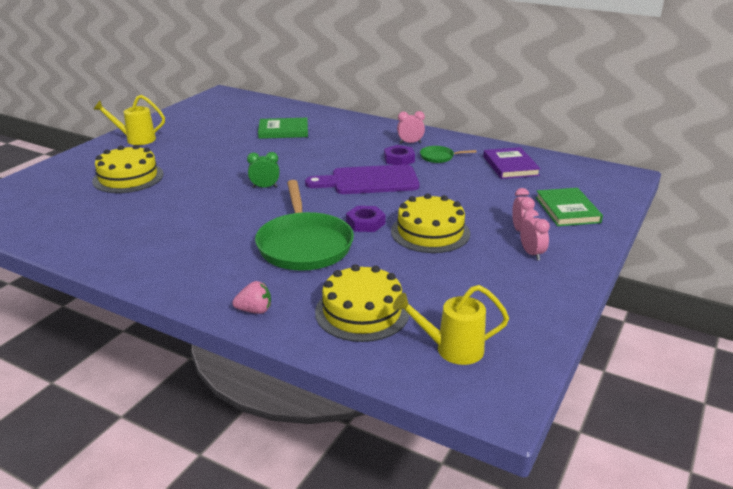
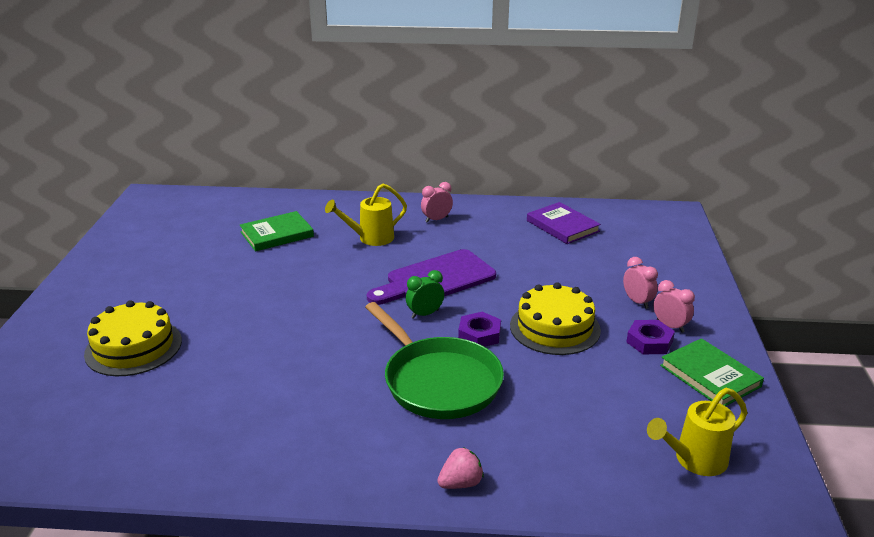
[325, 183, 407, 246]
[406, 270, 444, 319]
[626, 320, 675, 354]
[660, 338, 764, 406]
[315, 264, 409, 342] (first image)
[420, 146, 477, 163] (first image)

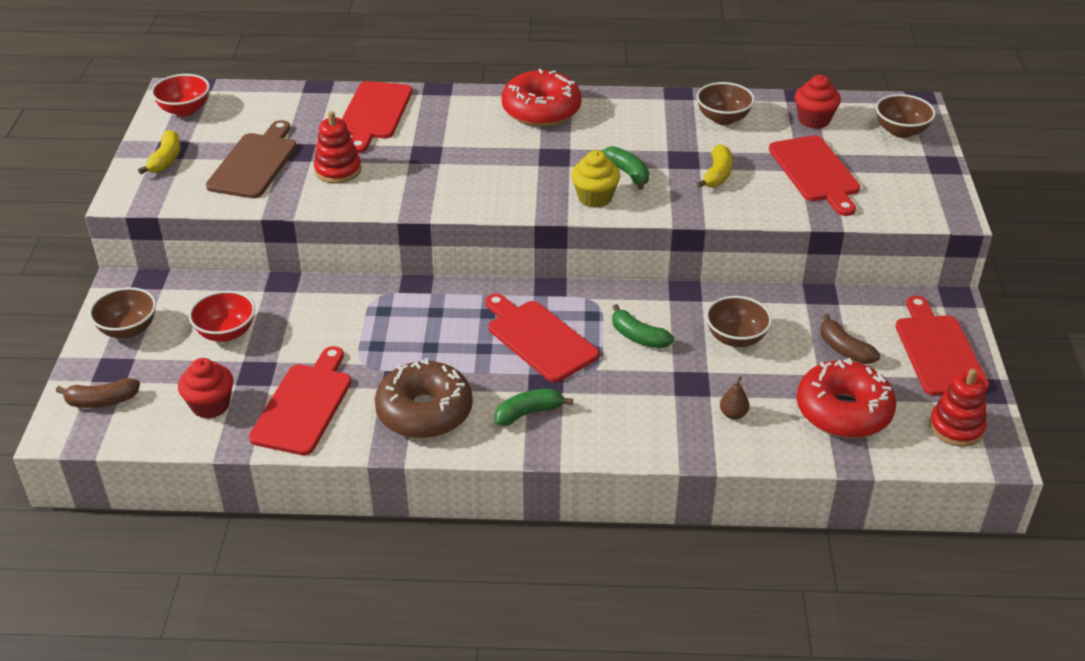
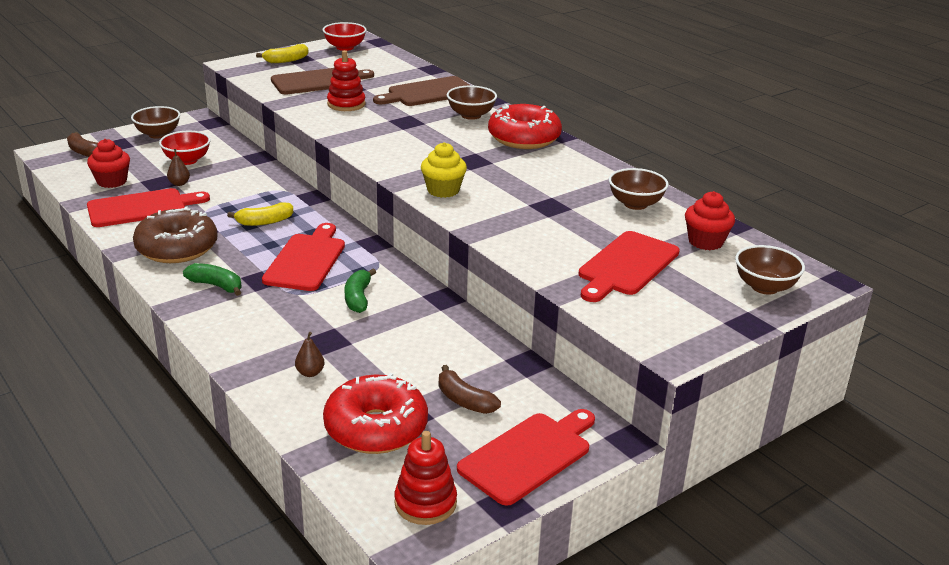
[167, 149, 190, 186]
[227, 202, 293, 226]
[373, 76, 471, 106]
[439, 365, 501, 414]
[447, 86, 497, 120]
[602, 146, 649, 190] (first image)

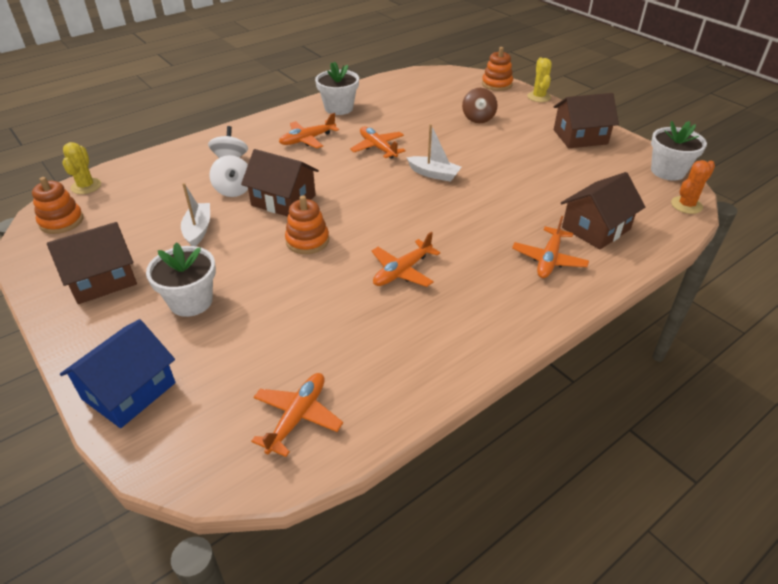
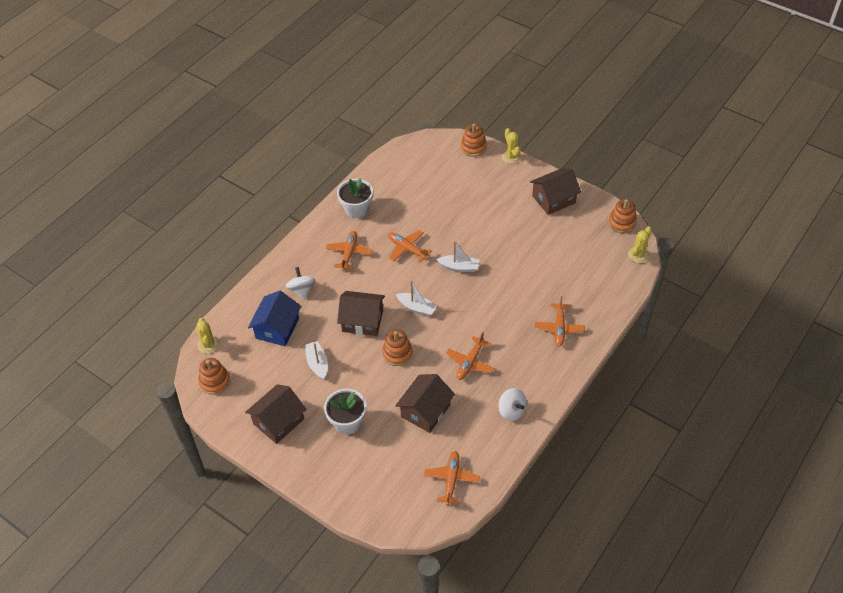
[248, 291, 301, 346]
[326, 231, 373, 270]
[395, 374, 455, 433]
[396, 280, 437, 316]
[498, 388, 527, 421]
[608, 199, 637, 233]
[628, 226, 652, 263]
[462, 88, 498, 123] (first image)

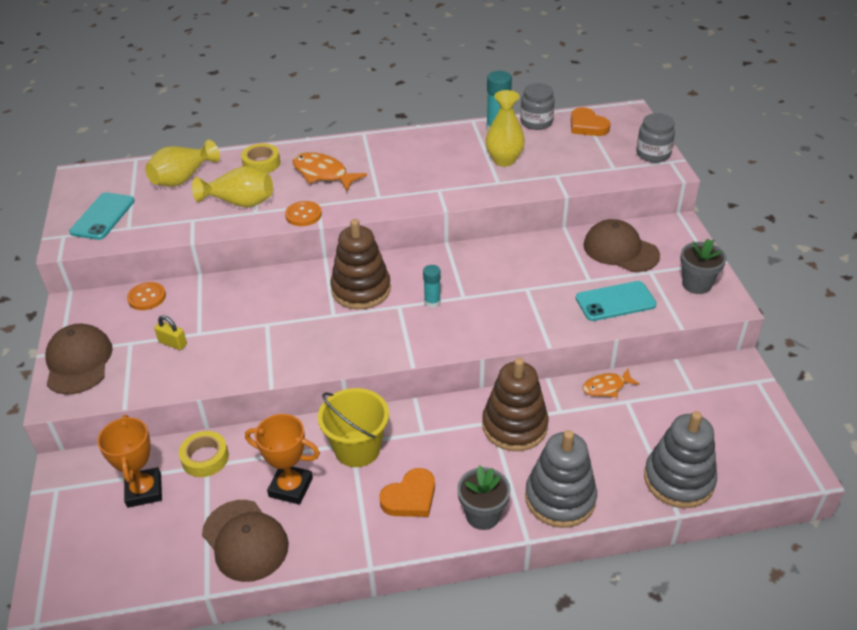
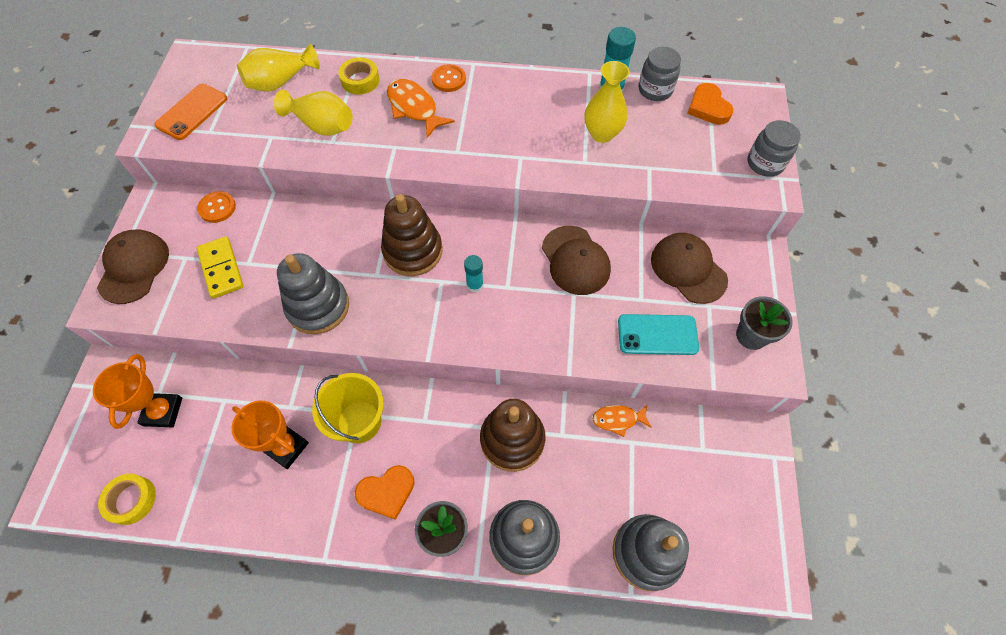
[98, 474, 156, 525]
[154, 84, 227, 140]
[197, 236, 244, 299]
[277, 253, 349, 334]
[431, 64, 466, 92]
[542, 226, 611, 295]

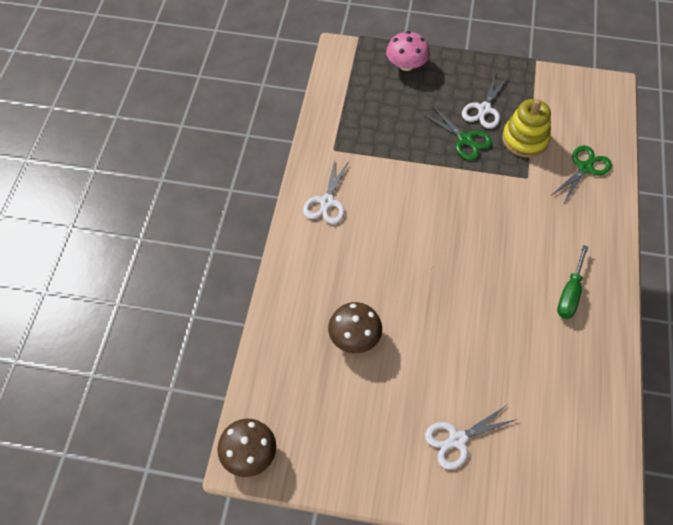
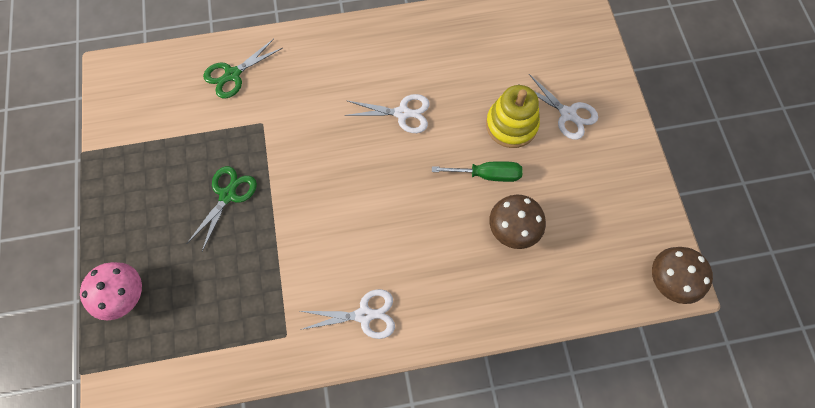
[203, 39, 283, 98]
[344, 94, 430, 133]
[432, 161, 523, 182]
[486, 85, 540, 148]

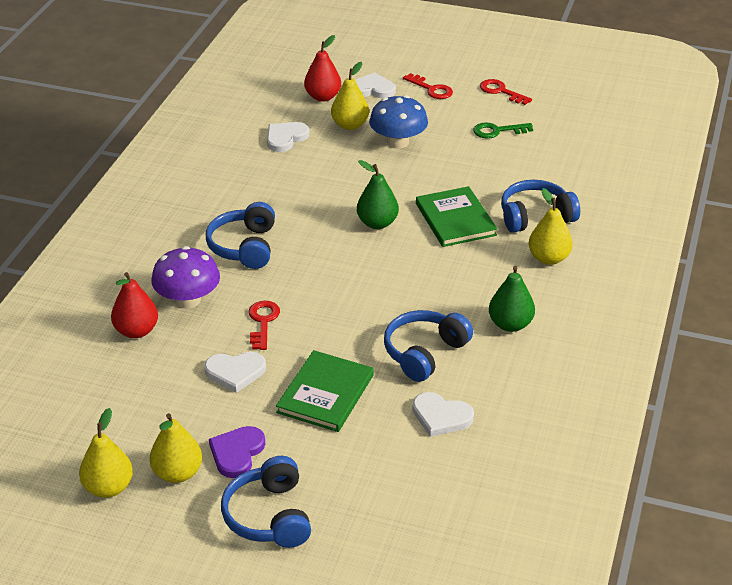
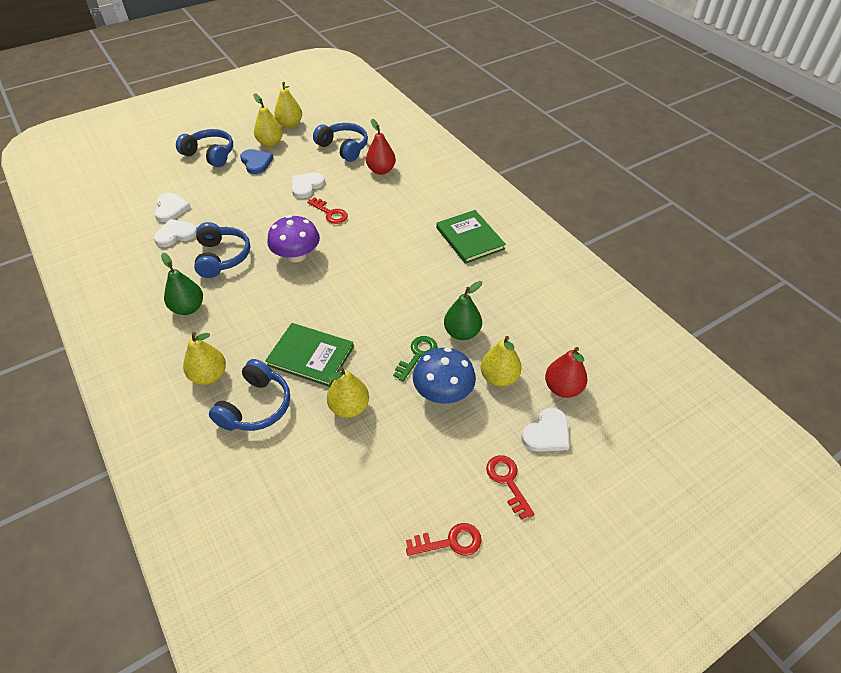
[154, 193, 191, 222]
[240, 149, 273, 174]
[267, 215, 320, 262]
[313, 123, 368, 162]
[327, 366, 369, 418]
[393, 336, 437, 382]
[436, 210, 506, 264]
[444, 281, 482, 340]
[486, 455, 535, 520]

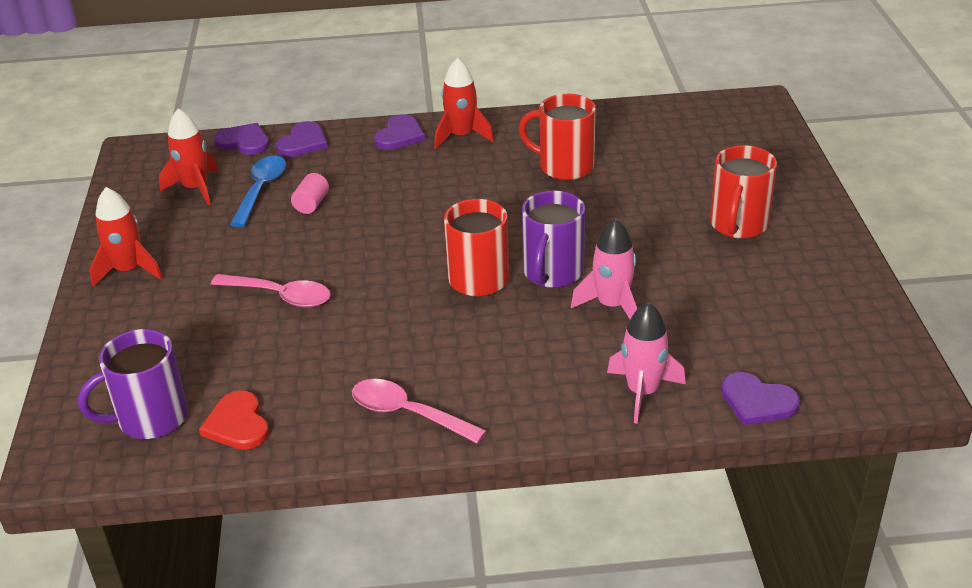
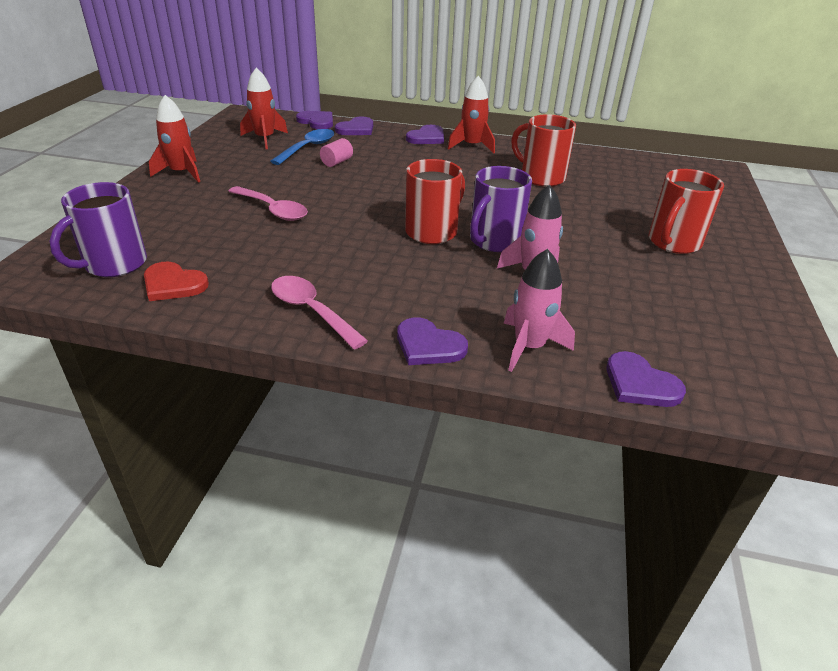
[49, 182, 147, 277]
[144, 262, 209, 301]
[397, 317, 468, 365]

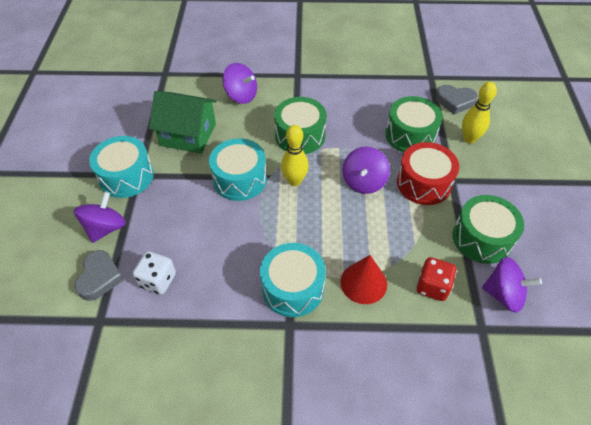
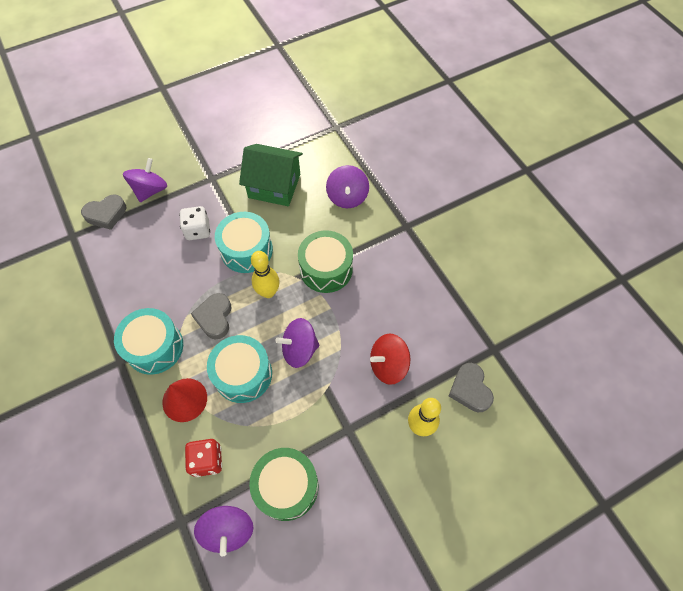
[123, 158, 167, 202]
[179, 206, 210, 240]
[191, 293, 232, 340]
[207, 335, 272, 403]
[239, 144, 303, 206]
[370, 334, 410, 385]
[397, 142, 459, 205] (first image)

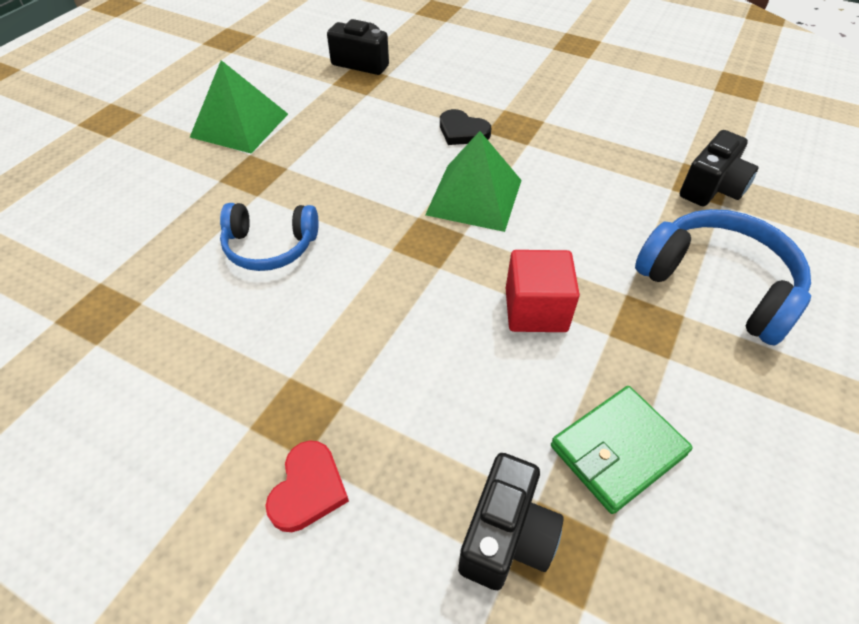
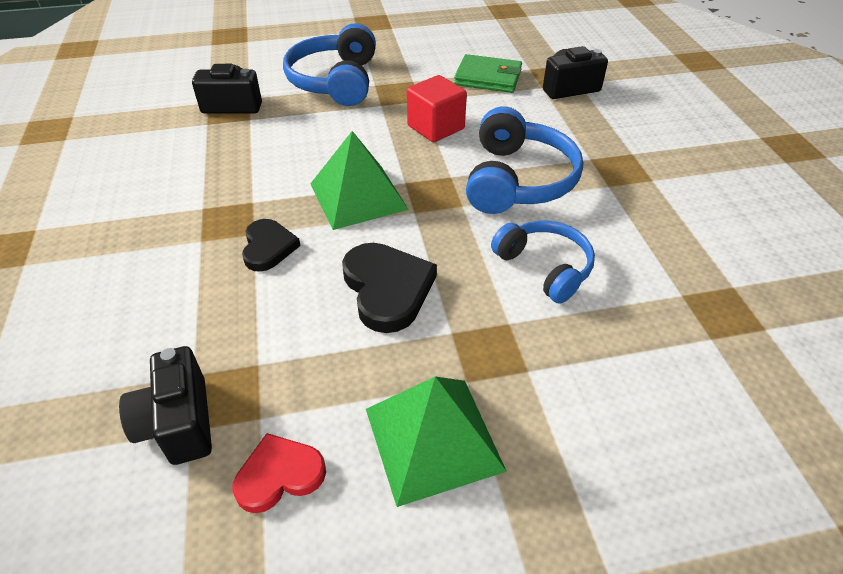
[233, 433, 326, 513]
[342, 243, 437, 333]
[466, 106, 583, 214]

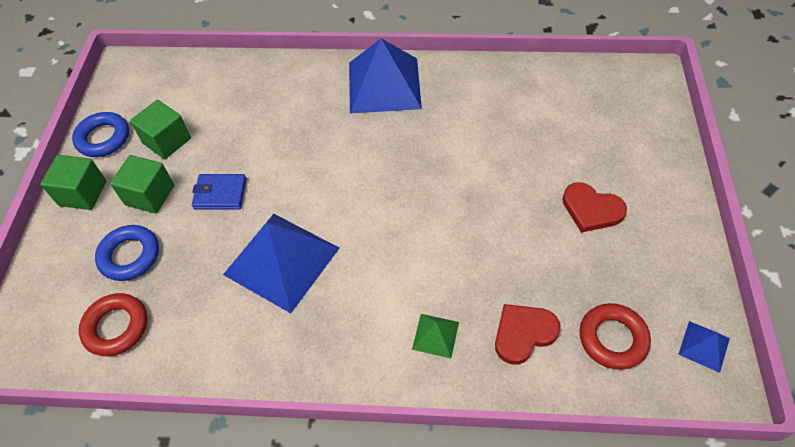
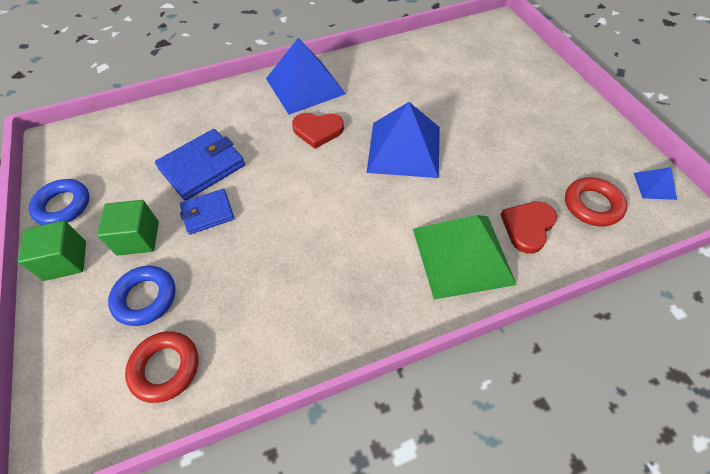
[155, 129, 245, 201]
[292, 113, 344, 149]
[367, 102, 440, 178]
[413, 215, 517, 300]
[130, 100, 191, 159] (first image)

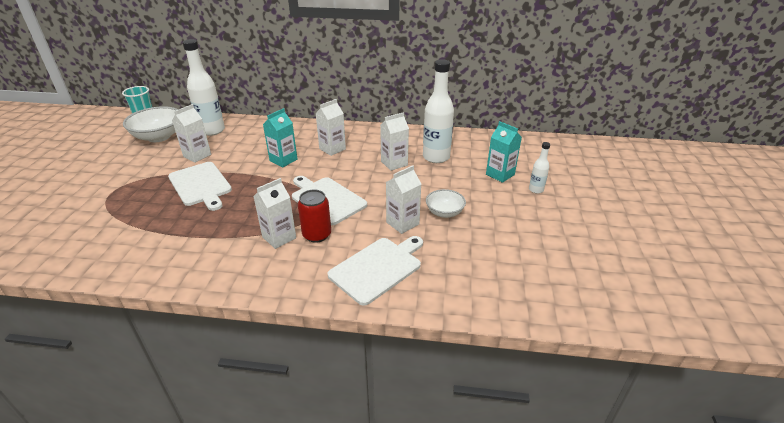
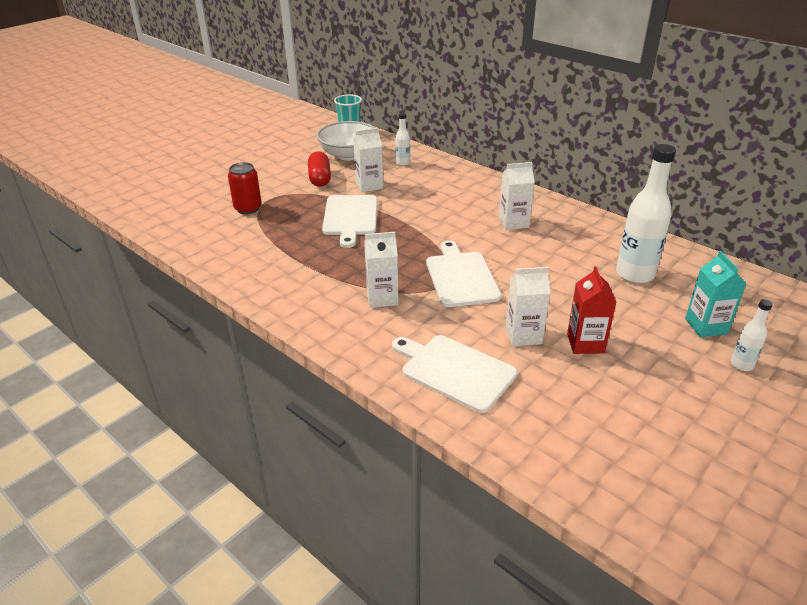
[228, 162, 262, 214]
[308, 151, 331, 187]
[392, 335, 518, 413]
[395, 113, 410, 166]
[567, 266, 616, 354]
[263, 108, 297, 167] (first image)
[380, 112, 409, 171] (first image)

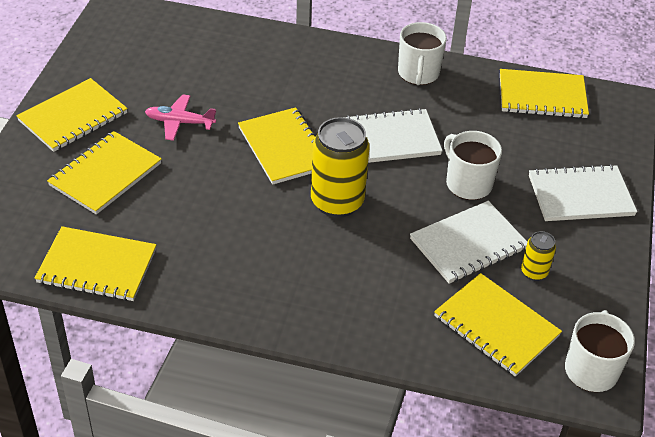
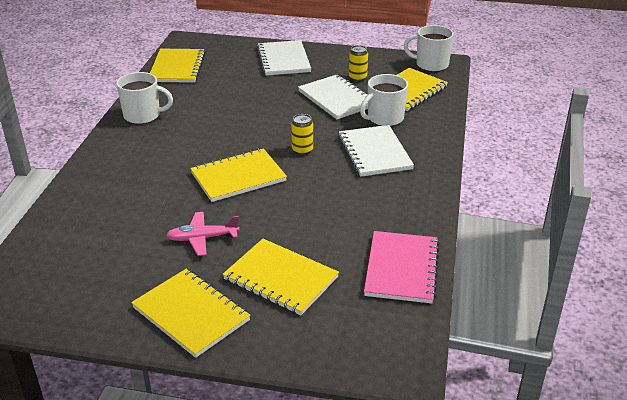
[166, 212, 239, 256]
[291, 114, 313, 155]
[338, 125, 414, 177]
[360, 74, 408, 126]
[364, 231, 439, 303]

